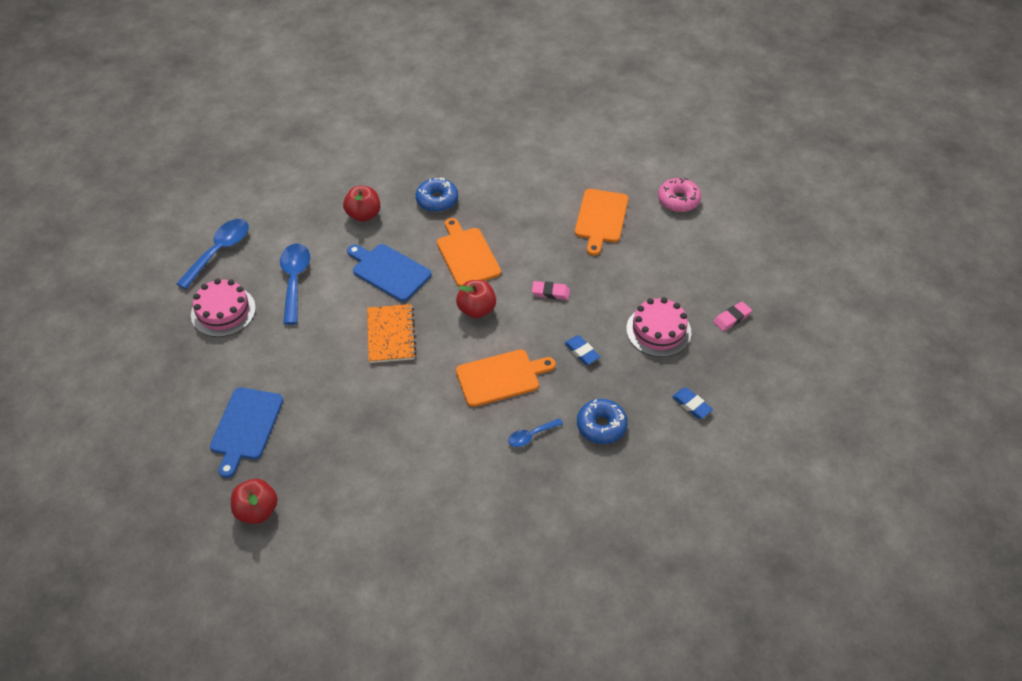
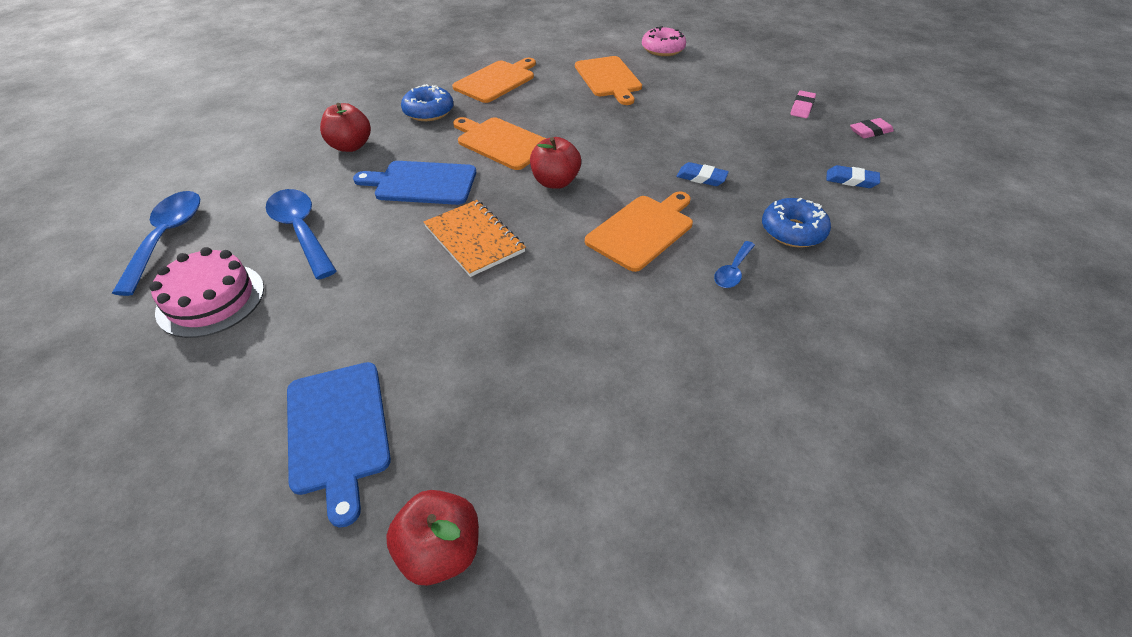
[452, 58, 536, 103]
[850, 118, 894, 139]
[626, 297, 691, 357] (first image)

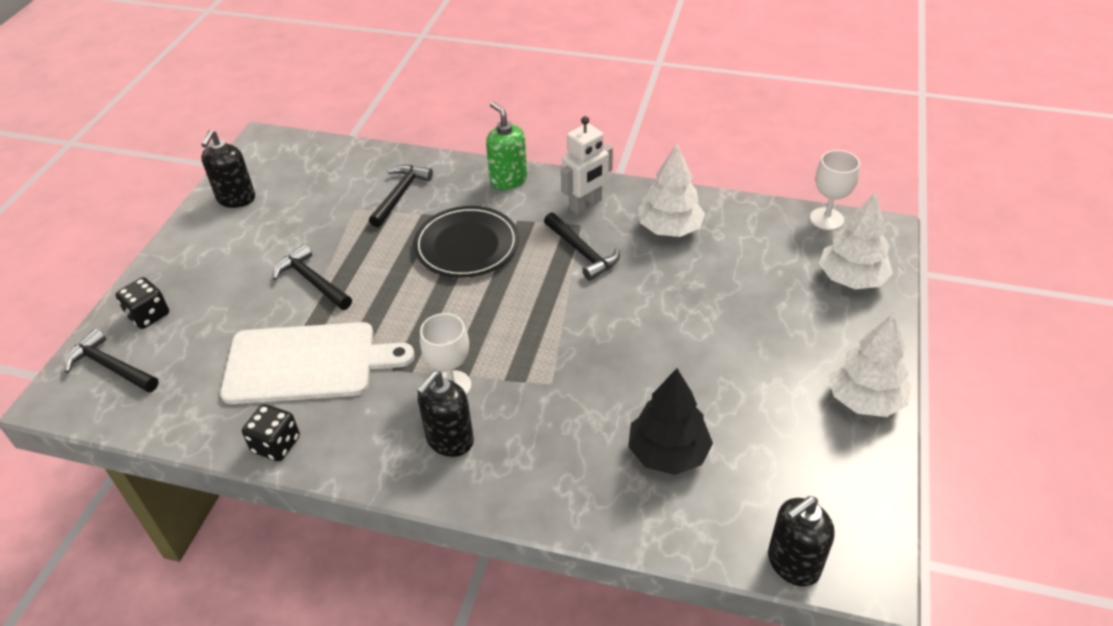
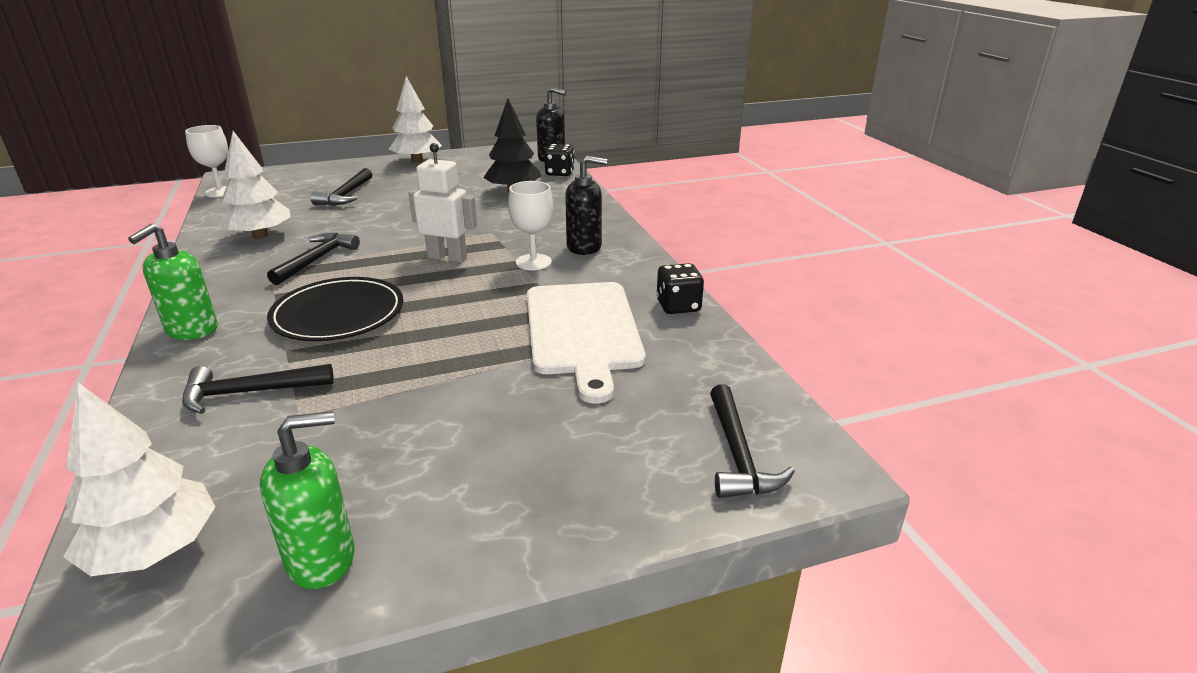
[63, 383, 216, 576]
[260, 411, 355, 589]
[311, 168, 372, 206]
[409, 143, 477, 262]
[527, 282, 646, 404]
[544, 144, 575, 176]

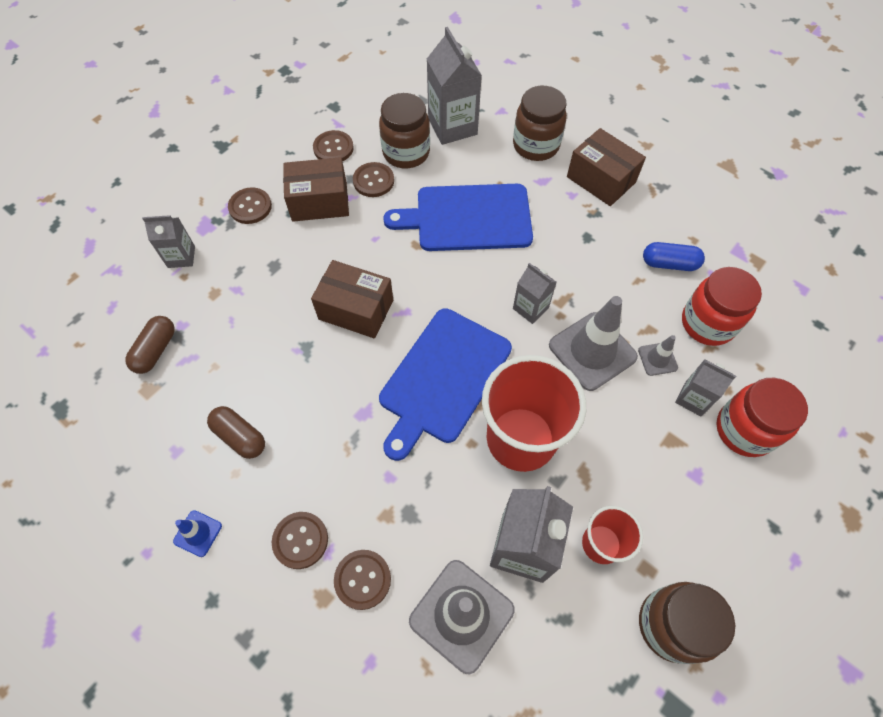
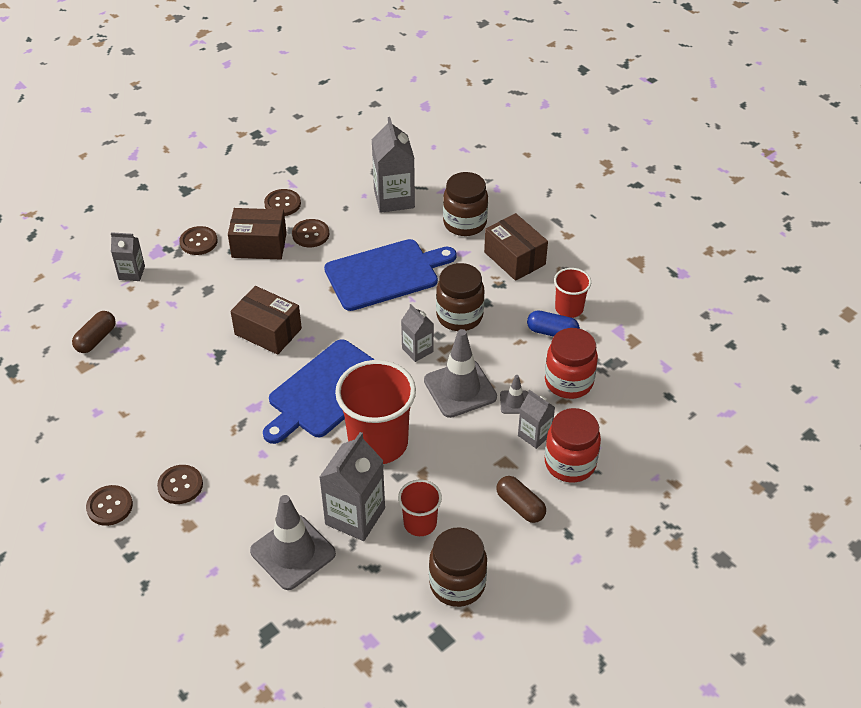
[86, 485, 133, 526]
[324, 239, 457, 311]
[436, 263, 485, 331]
[496, 476, 546, 523]
[554, 268, 591, 318]
[173, 510, 222, 557] (first image)

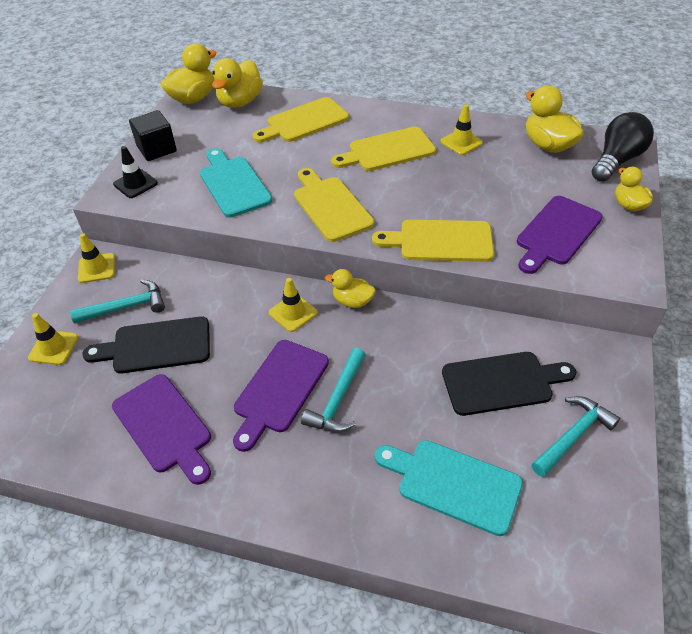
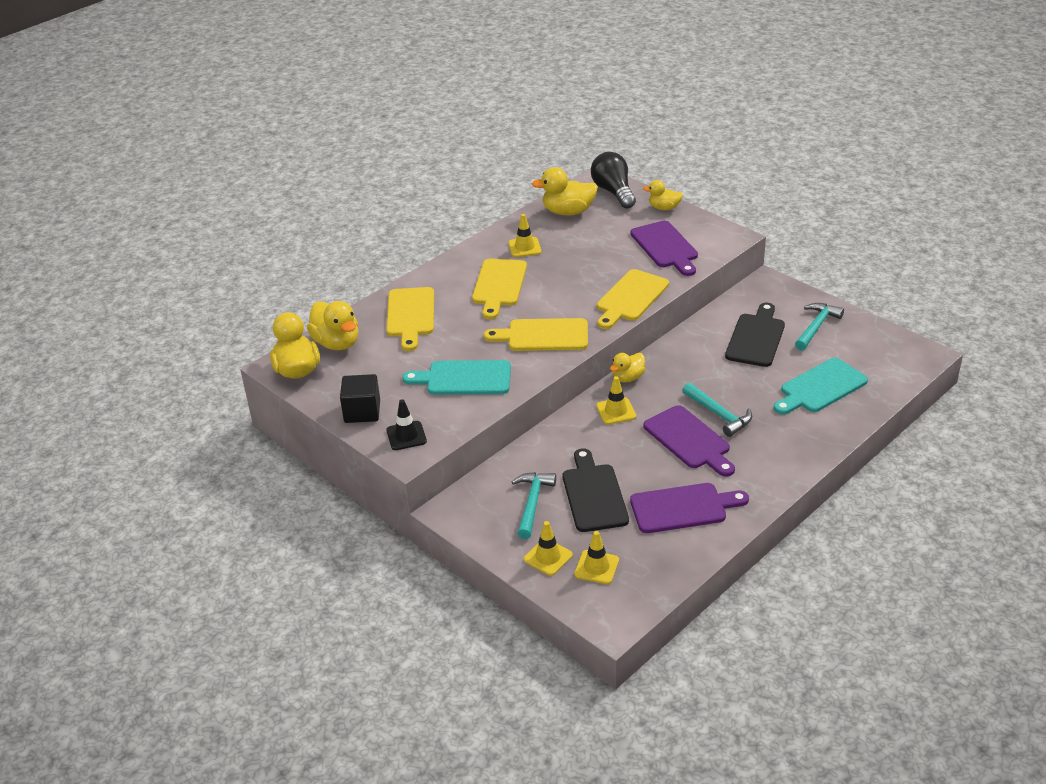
[563, 448, 629, 532]
[574, 531, 619, 584]
[795, 303, 844, 351]

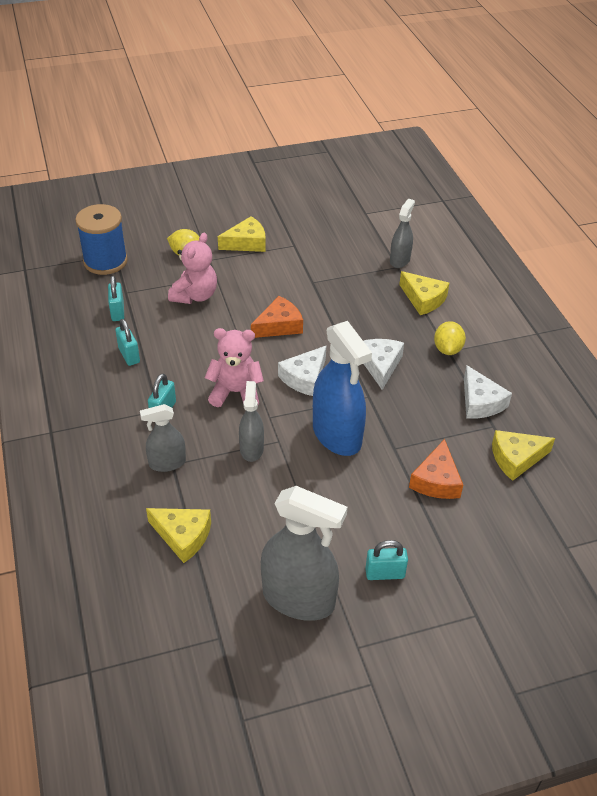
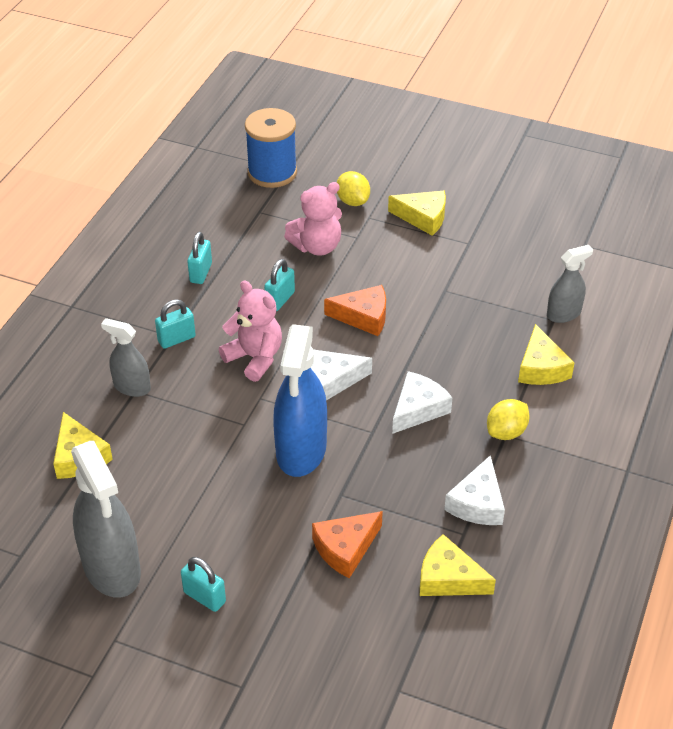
[264, 259, 295, 311]
[239, 381, 264, 462] (first image)

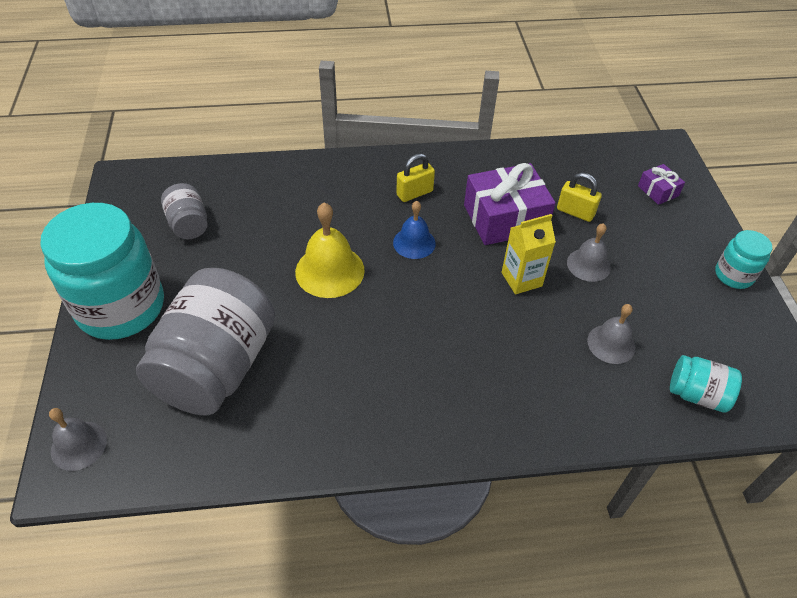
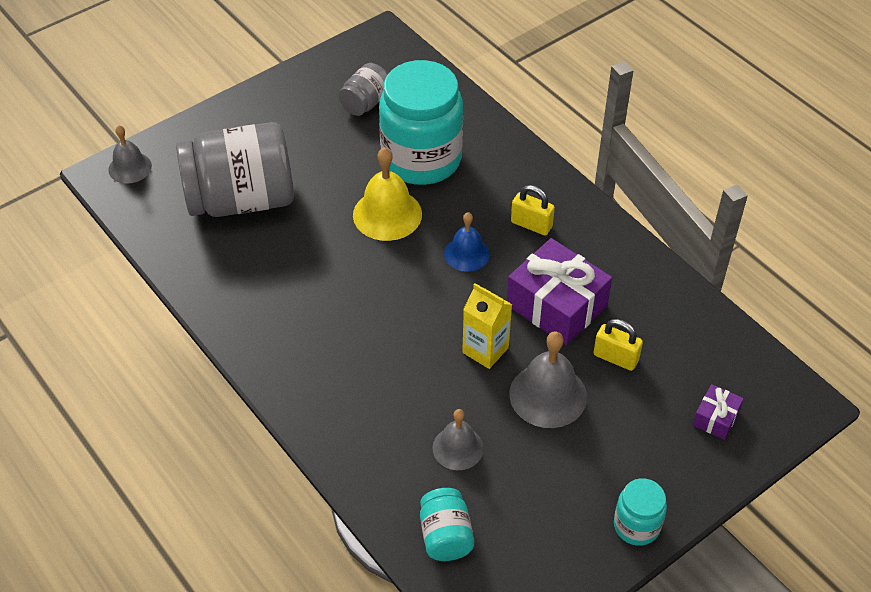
[379, 60, 463, 185]
[509, 331, 587, 428]
[593, 319, 643, 371]

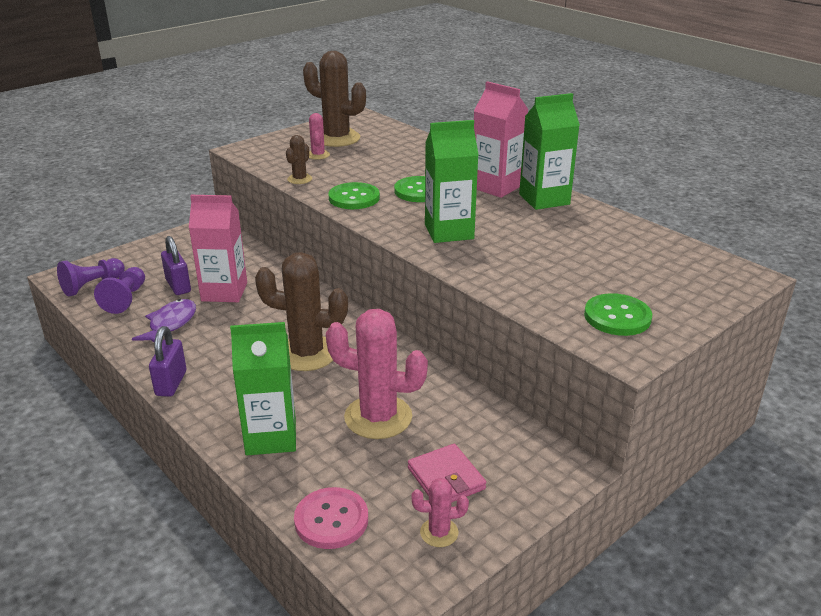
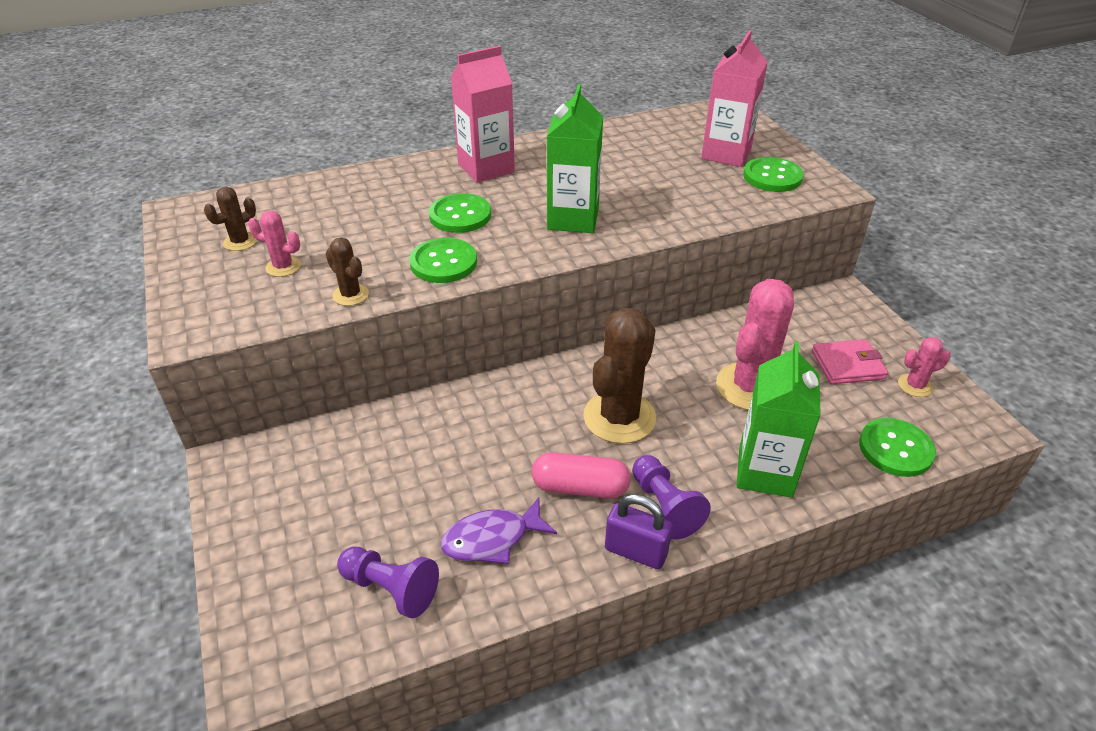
[204, 187, 257, 251]
[441, 497, 557, 564]
[532, 452, 631, 498]
[632, 455, 711, 539]
[701, 30, 768, 167]
[859, 418, 936, 477]
[898, 337, 951, 397]
[161, 236, 191, 295] (first image)
[519, 93, 580, 210] (first image)

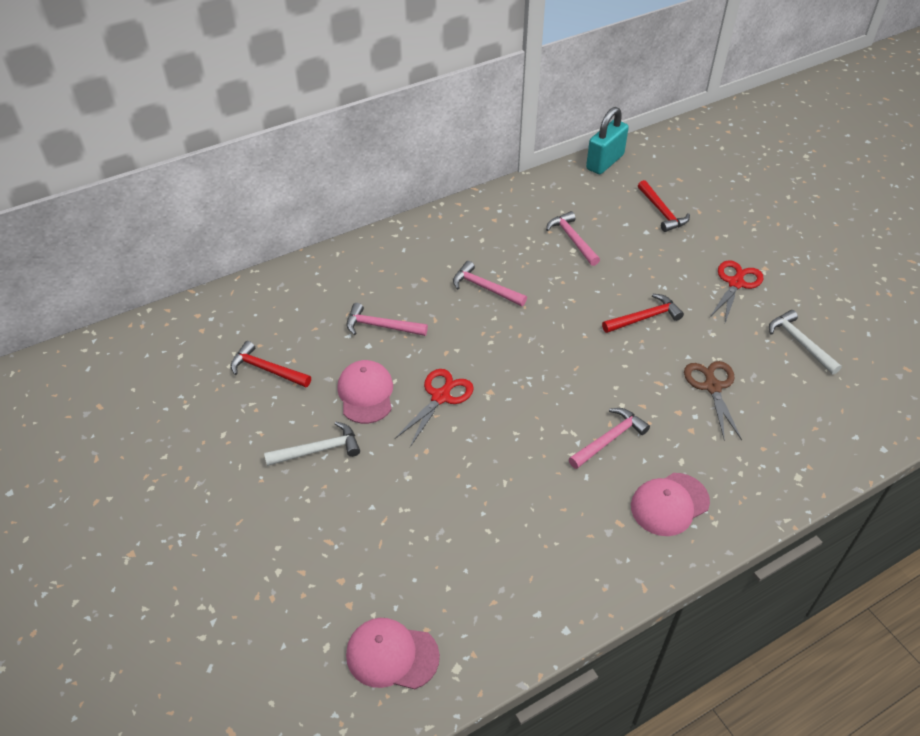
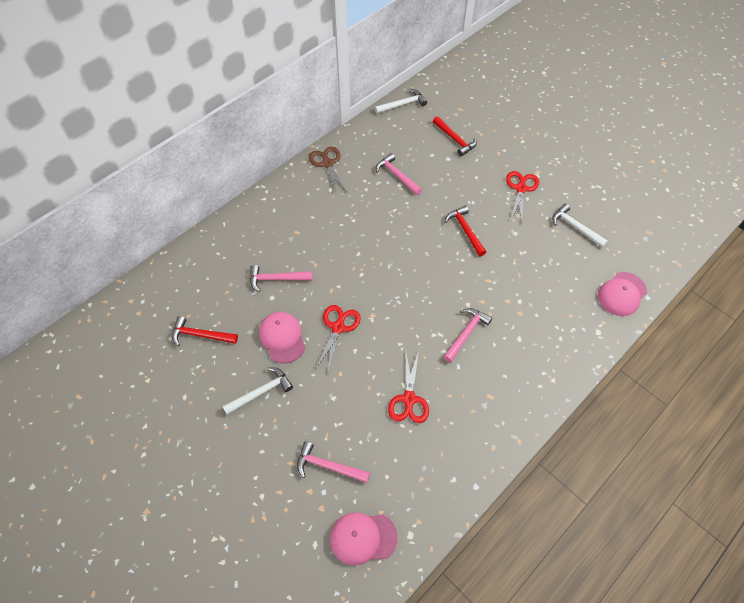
[297, 441, 370, 483]
[309, 147, 347, 193]
[375, 89, 427, 114]
[388, 349, 429, 423]
[445, 205, 486, 256]
[598, 272, 647, 316]

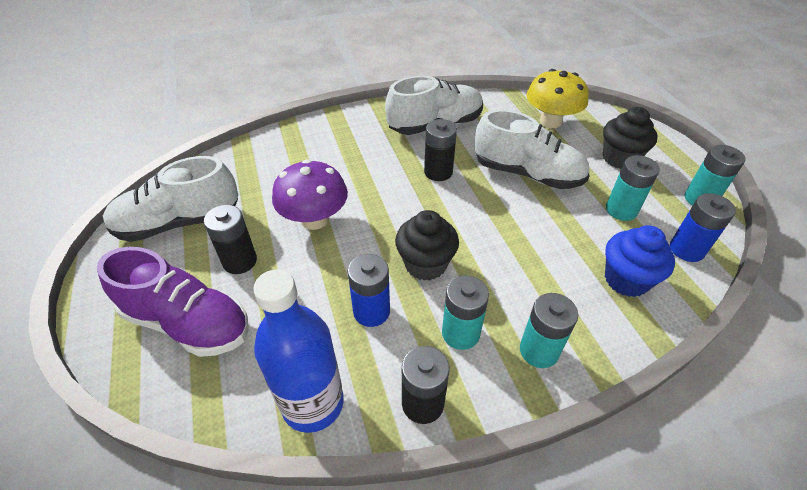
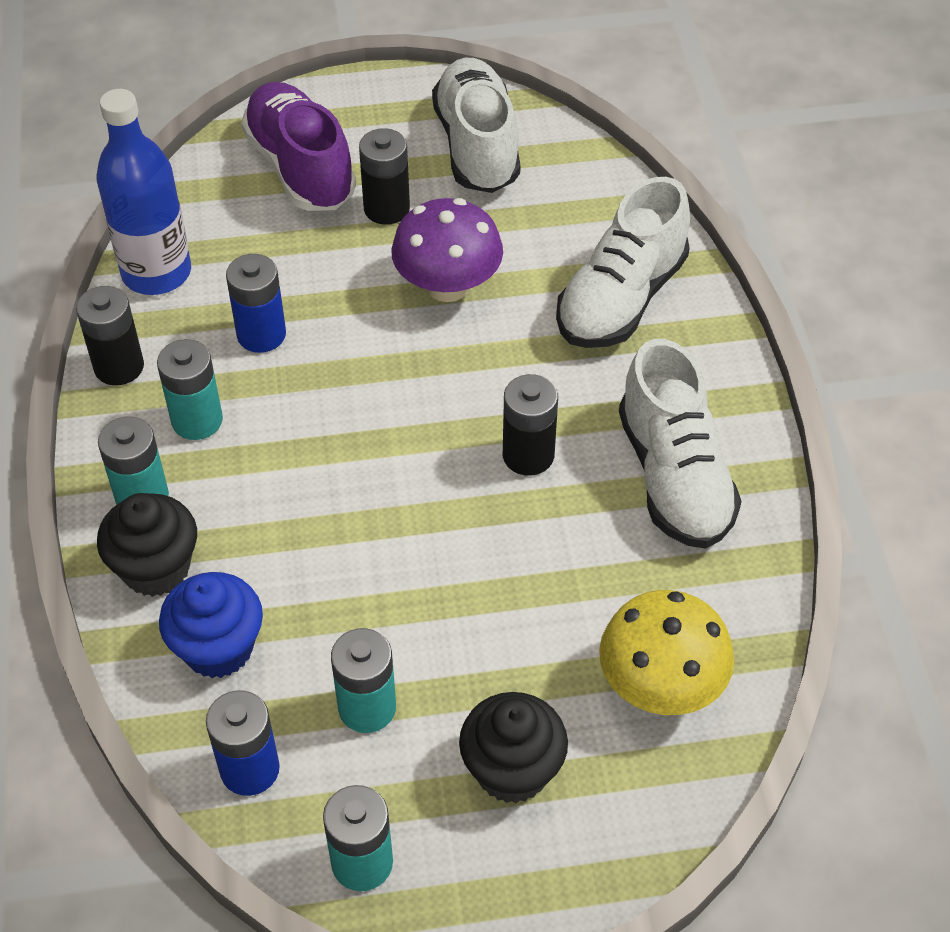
[97, 493, 197, 597]
[241, 82, 356, 211]
[556, 177, 690, 348]

